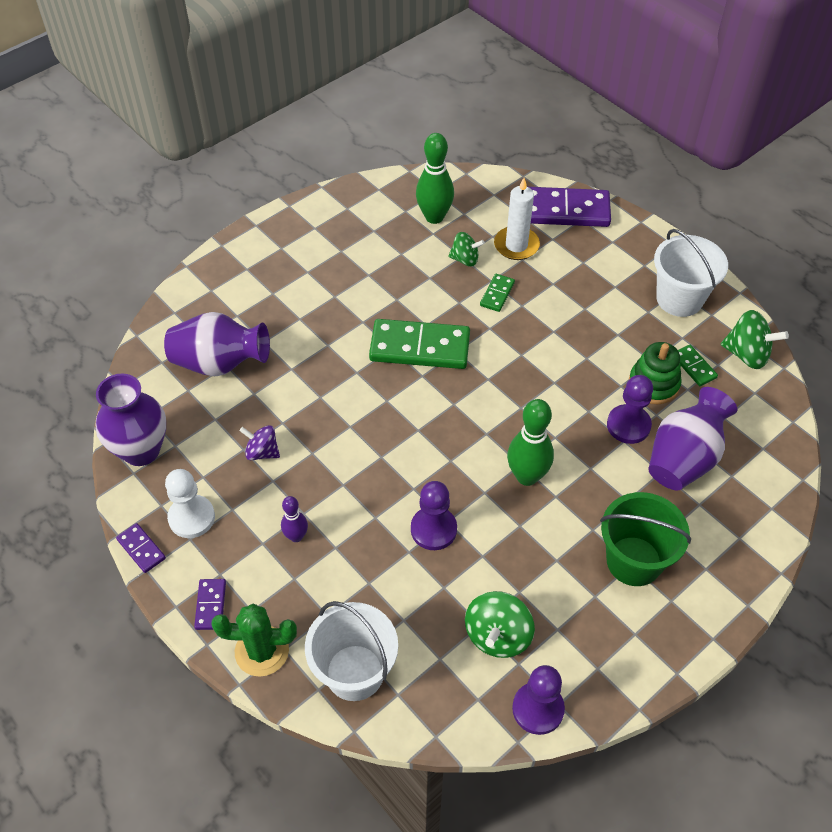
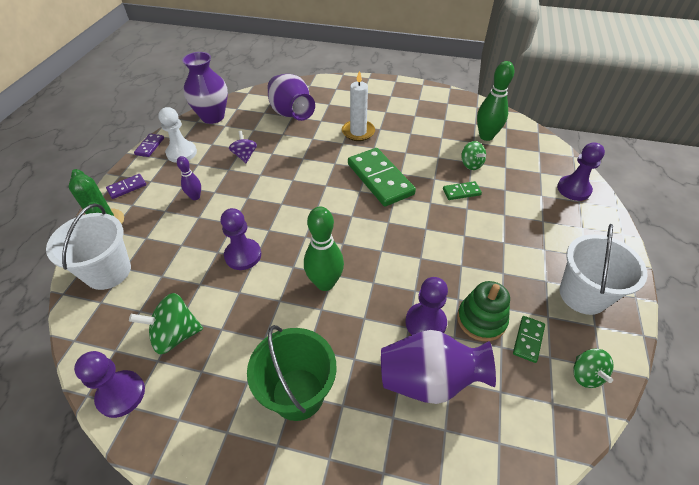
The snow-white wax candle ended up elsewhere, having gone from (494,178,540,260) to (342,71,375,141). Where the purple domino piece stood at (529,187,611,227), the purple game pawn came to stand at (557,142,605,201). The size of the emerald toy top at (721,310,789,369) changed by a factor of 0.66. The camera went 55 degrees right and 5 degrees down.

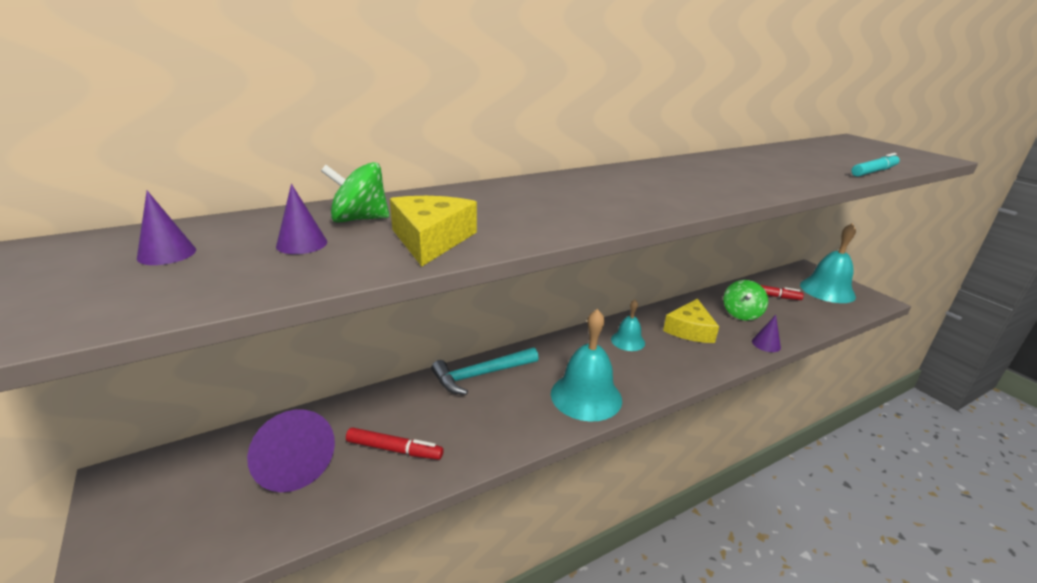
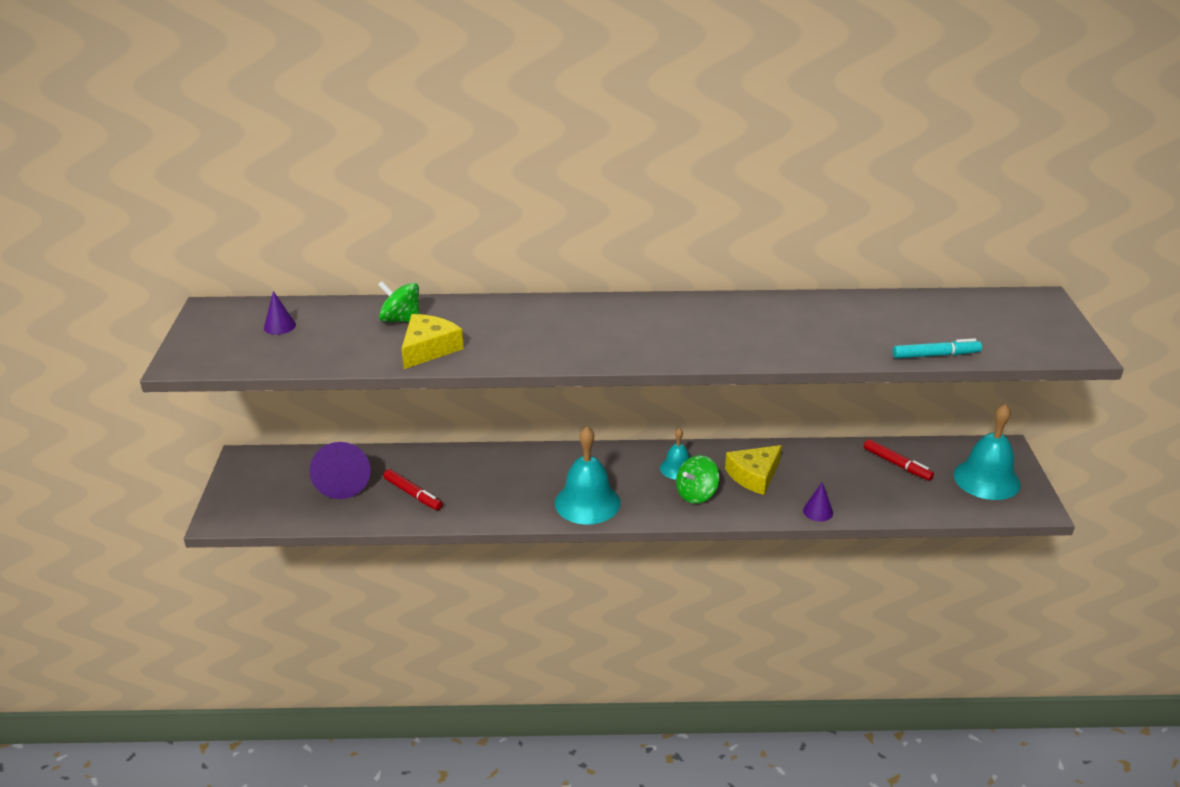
The emerald toy top ended up elsewhere, having gone from (723,280,768,321) to (676,455,719,504). The second view lost the purple solid cone at (276,184,327,254). The second view lost the turquoise hammer at (431,347,539,395). The camera went 30 degrees right and 5 degrees up.

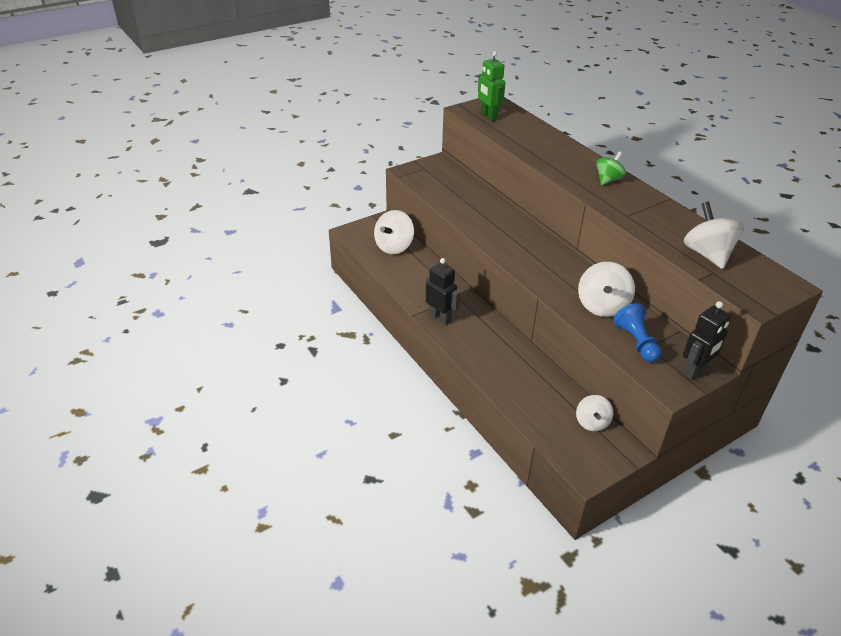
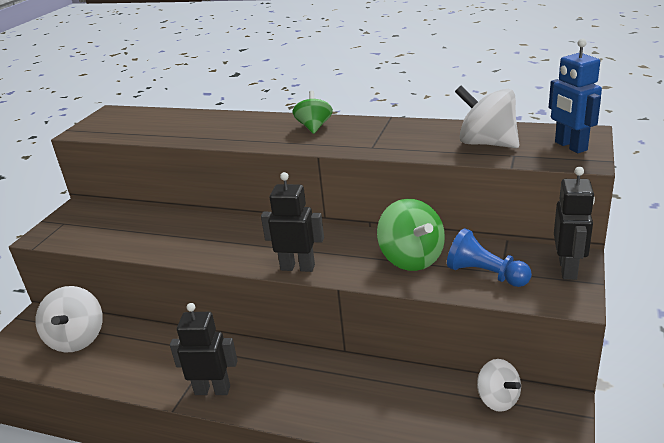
The second view gained the black robot at (261,172,324,272). What was the snow-white toy top at (578,262,635,317) turned into the emerald toy top at (377,199,445,271). The second view gained the royal blue robot at (549,39,602,153). The second view lost the emerald robot at (478,51,505,121). The camera went 35 degrees left and 10 degrees down.

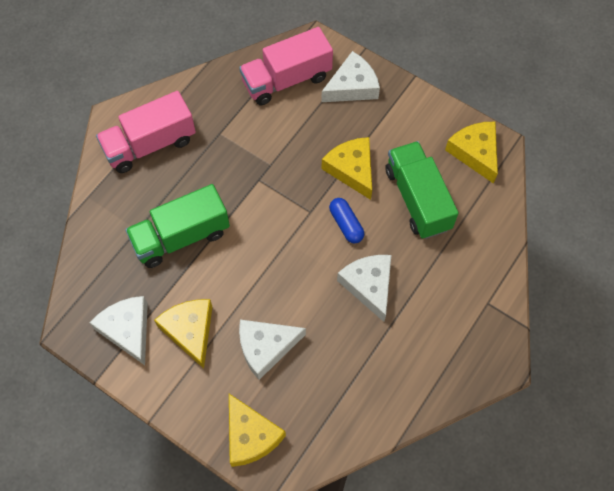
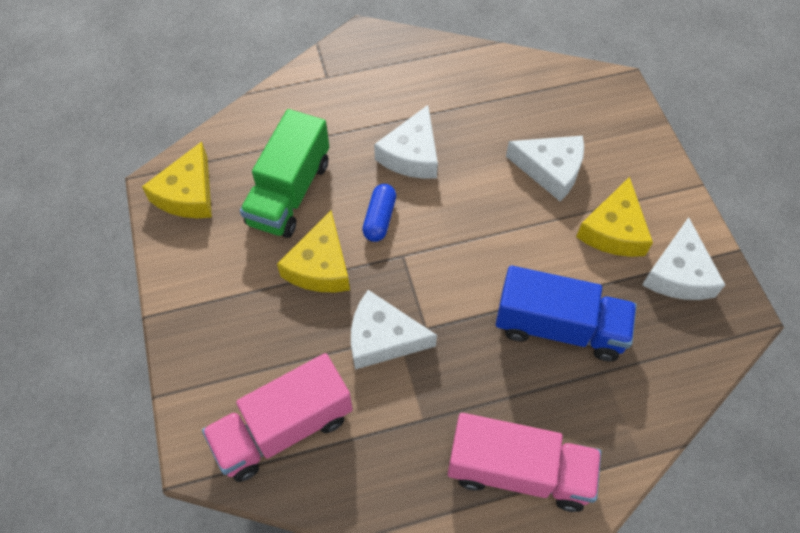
The rosy truck at (239,27,333,105) ended up facing another way, 135 degrees clockwise from before. The snow-white piece of cheese ended up elsewhere, having gone from (321,51,380,102) to (351,290,437,370). What was the emerald truck at (125,184,230,268) turned into the royal blue truck at (496,266,637,361). The second view lost the golden piece of cheese at (229,394,286,467). The camera went 140 degrees left and 5 degrees down.

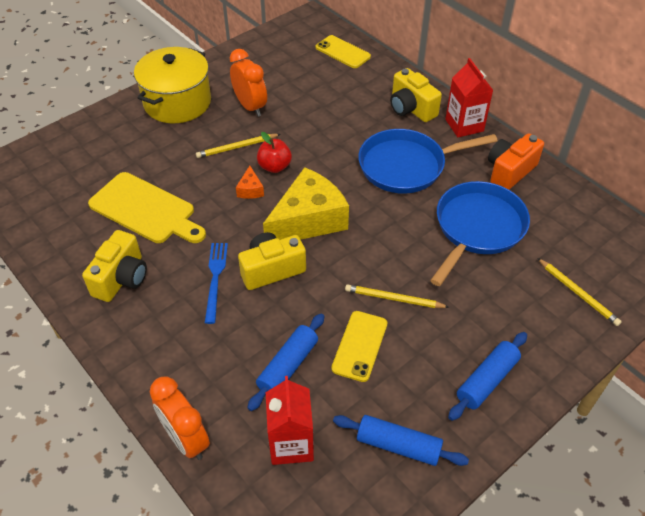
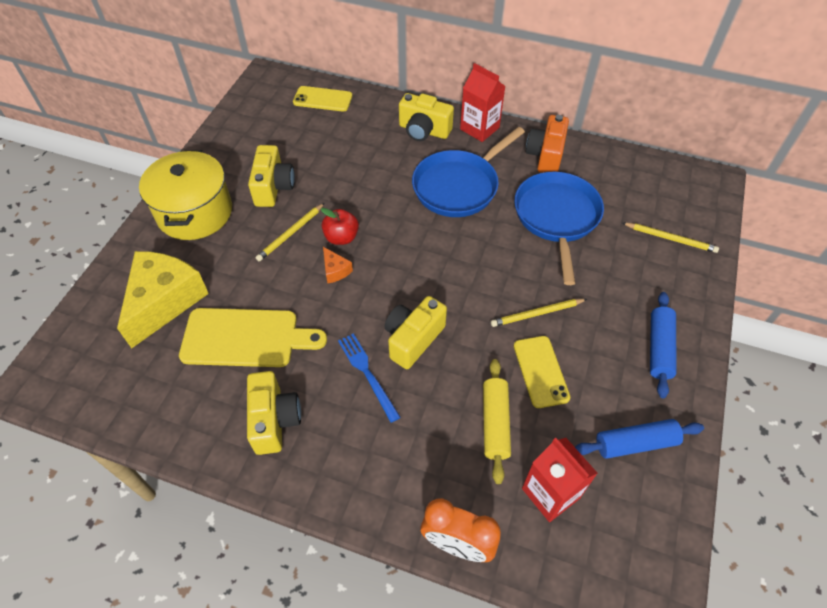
The golden piece of cheese ended up elsewhere, having gone from (263,167,349,240) to (117,251,209,348). Where the orange-coloured bedside clock stood at (230,49,267,117), the golden camera came to stand at (248,145,295,207). What was the royal blue rolling pin at (247,313,324,411) turned into the golden rolling pin at (483,359,511,484). The camera went 30 degrees left and 5 degrees up.

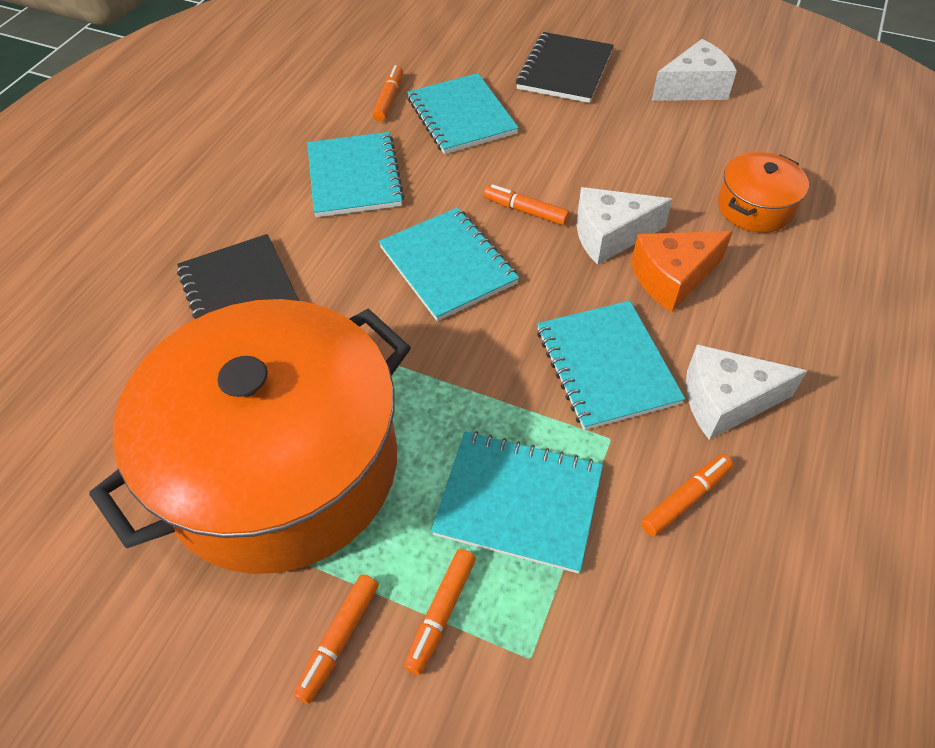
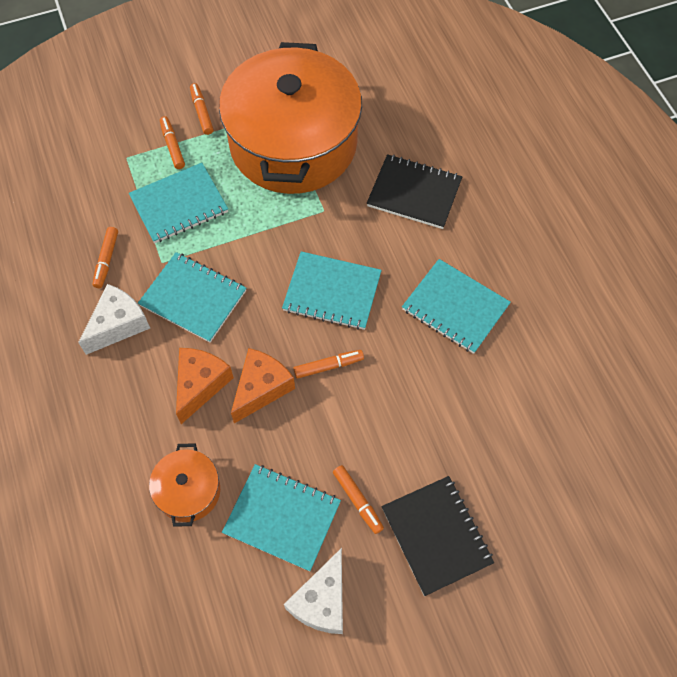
The turquoise exercise book ended up elsewhere, having gone from (407,73,519,154) to (222,464,341,571). What was the snow-white piece of cheese at (577,187,673,265) turned into the orange-coloured piece of cheese at (231,348,295,423). The orange-coloured marker pen ended up elsewhere, having gone from (372,65,403,122) to (333,465,384,534). The camera went 135 degrees right and 10 degrees up.

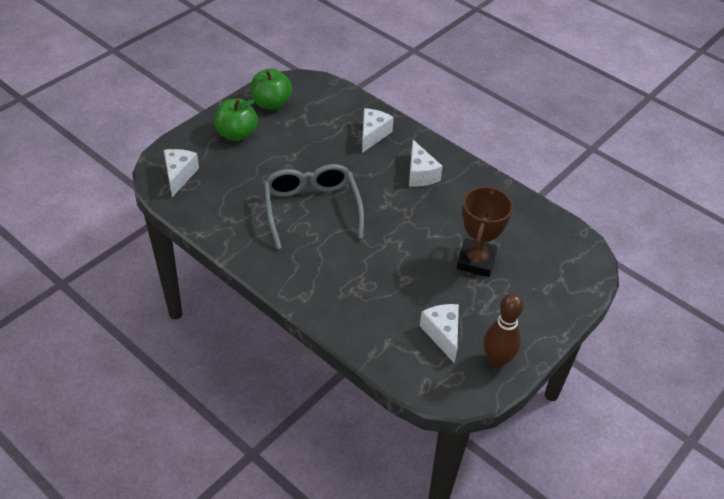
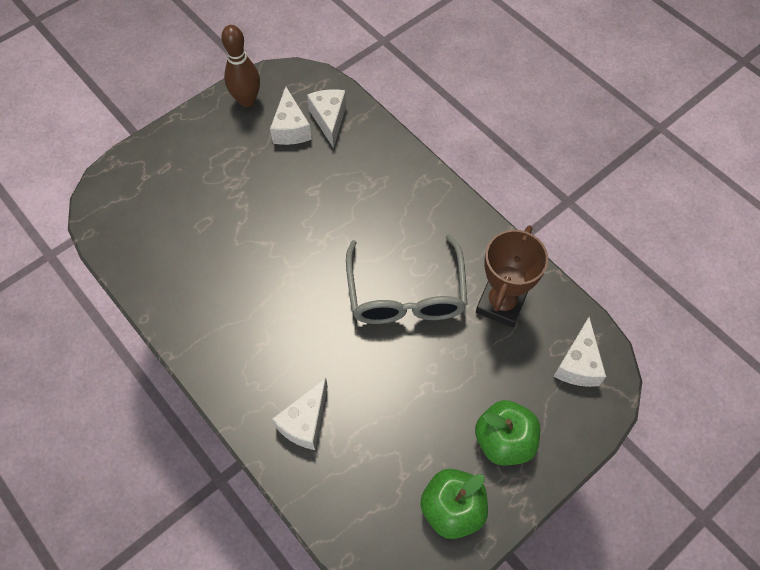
The snow-white piece of cheese ended up elsewhere, having gone from (409,140,443,187) to (307,89,346,148). The russet award cup ended up elsewhere, having gone from (457,186,513,277) to (476,225,548,327). The camera went 170 degrees left and 15 degrees up.

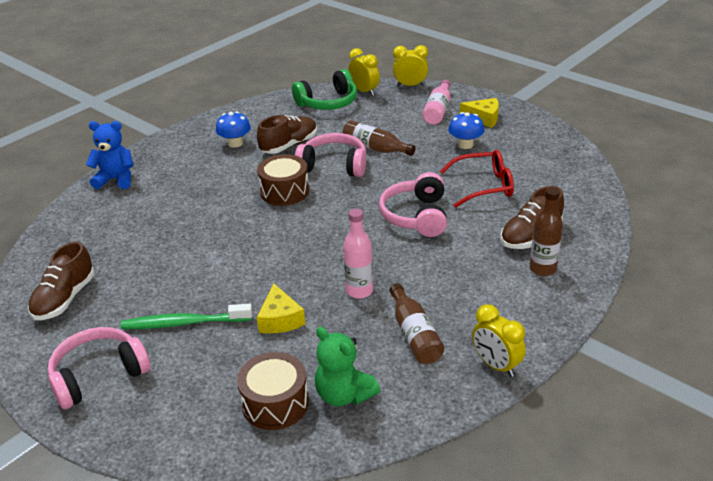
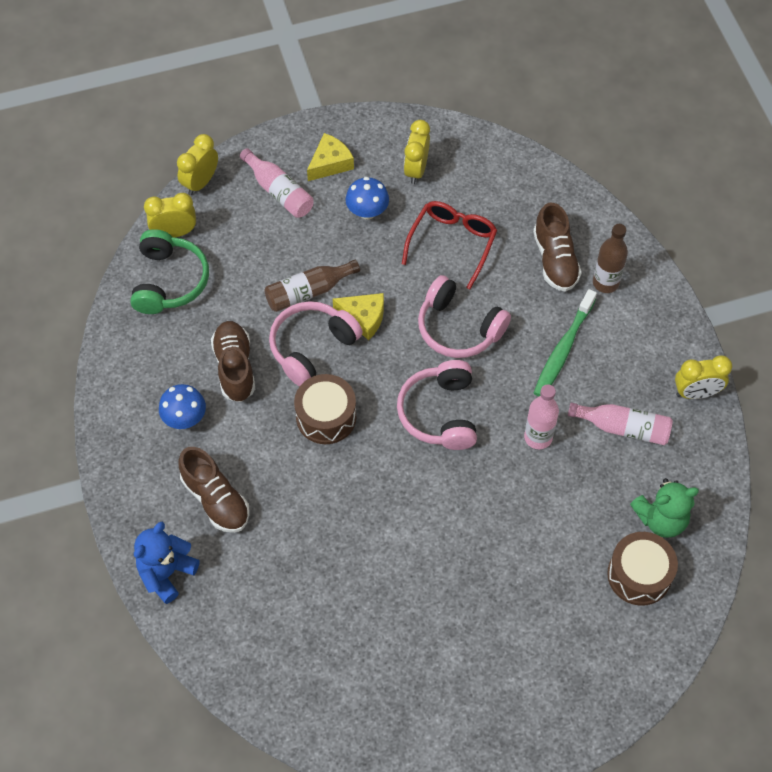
The russet lace-up shoe ended up elsewhere, having gone from (28,241,95,320) to (178,447,250,533). The golden piece of cheese ended up elsewhere, having gone from (257,283,305,334) to (333,293,384,340). The rosy headset ended up elsewhere, having gone from (47,327,151,409) to (397,360,477,450). The second view gained the golden bedside clock at (404,120,430,184). The emerald dental brush ended up elsewhere, having gone from (121,304,252,329) to (533,289,597,397). What was the russet bottle at (390,283,444,364) turned into the rosy bottle at (568,402,673,445). The camera went 60 degrees left and 25 degrees up.

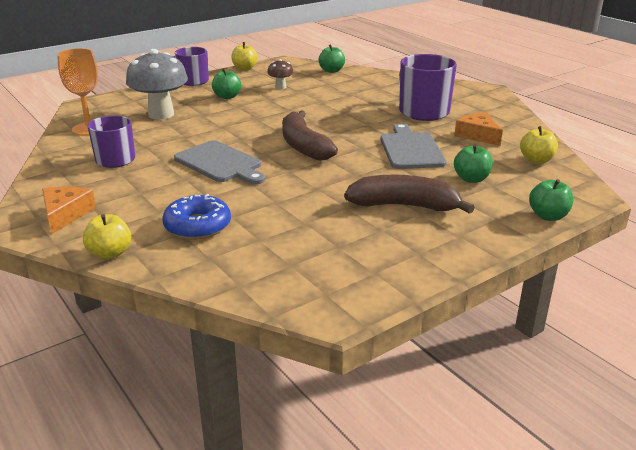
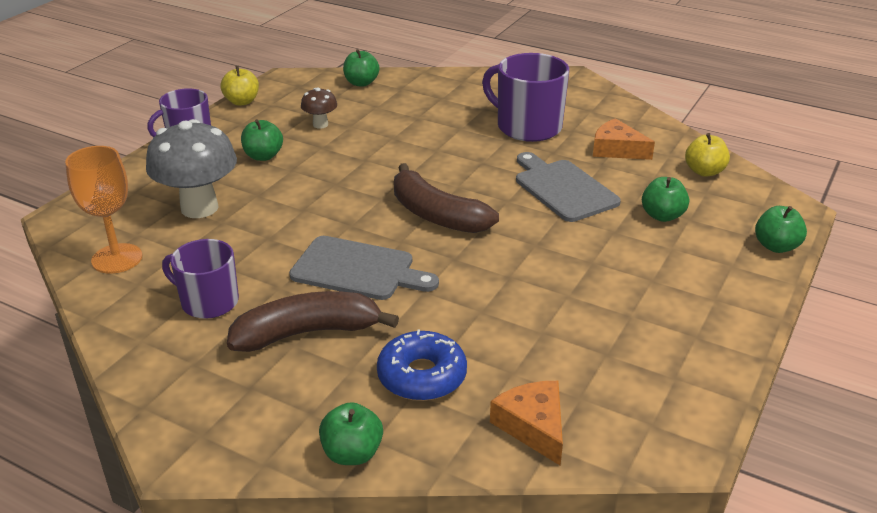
The russet banana ended up elsewhere, having gone from (344,175,475,214) to (227,291,399,352). What was the golden toy apple at (83,214,131,259) turned into the emerald toy apple at (319,402,383,465). The orange-coloured piece of cheese ended up elsewhere, having gone from (42,186,96,234) to (490,381,563,465). The camera went 25 degrees left and 5 degrees up.

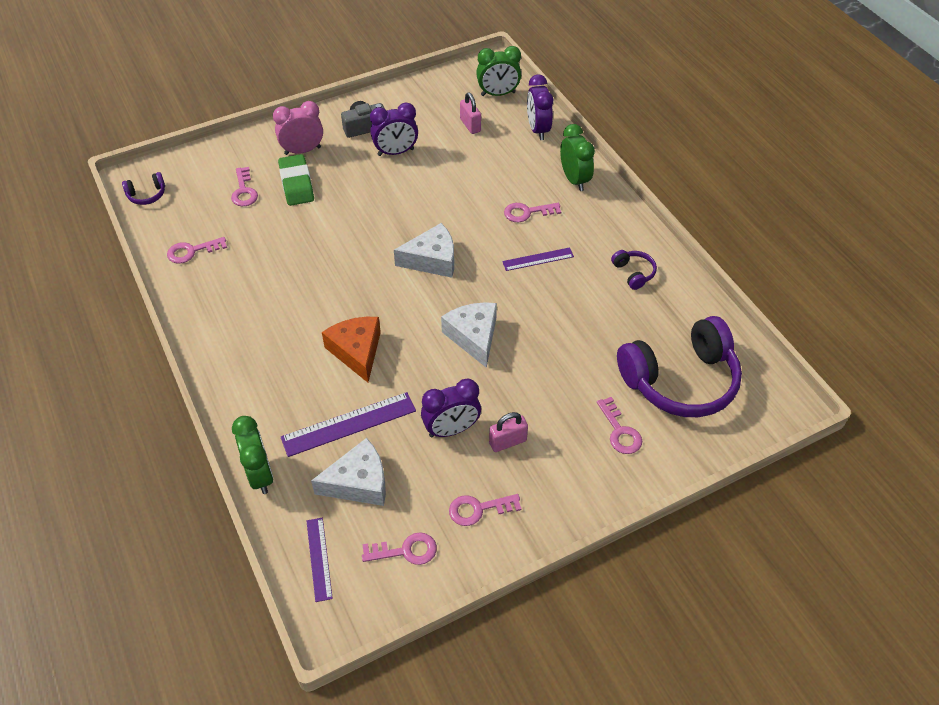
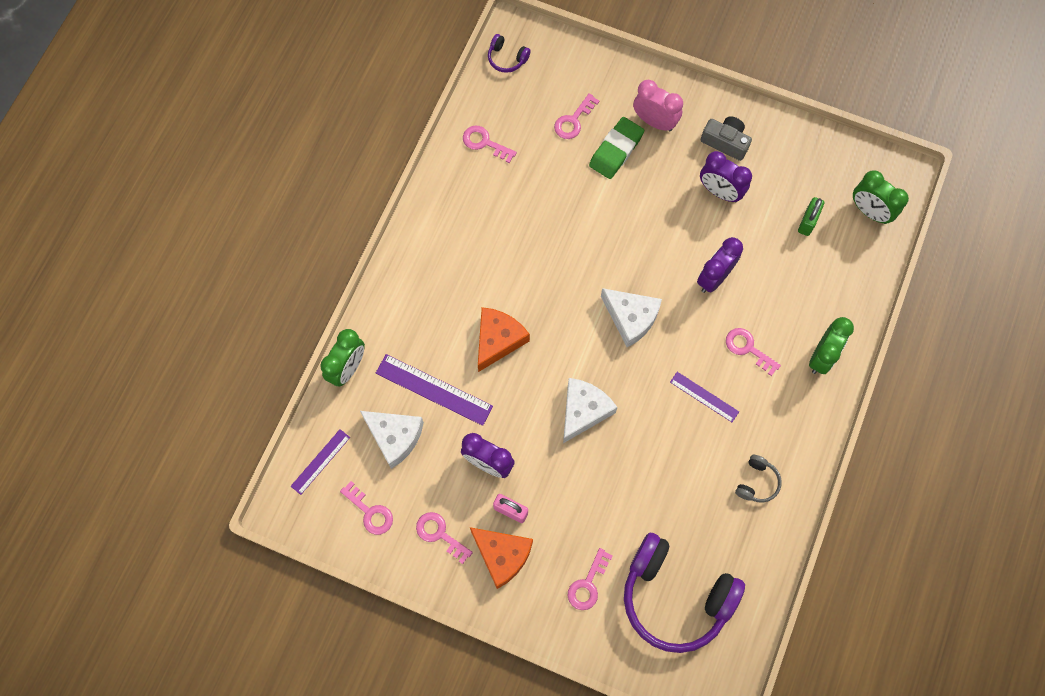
The second view gained the orange-coloured piece of cheese at (470,527,533,589). The purple bedside clock ended up elsewhere, having gone from (527,74,553,140) to (697,237,743,293). What was the purple headset at (611,250,657,290) turned into the gray headset at (735,455,782,503). What was the rosy padlock at (460,92,481,134) turned into the emerald padlock at (798,197,824,236). The camera went 50 degrees right and 20 degrees up.

